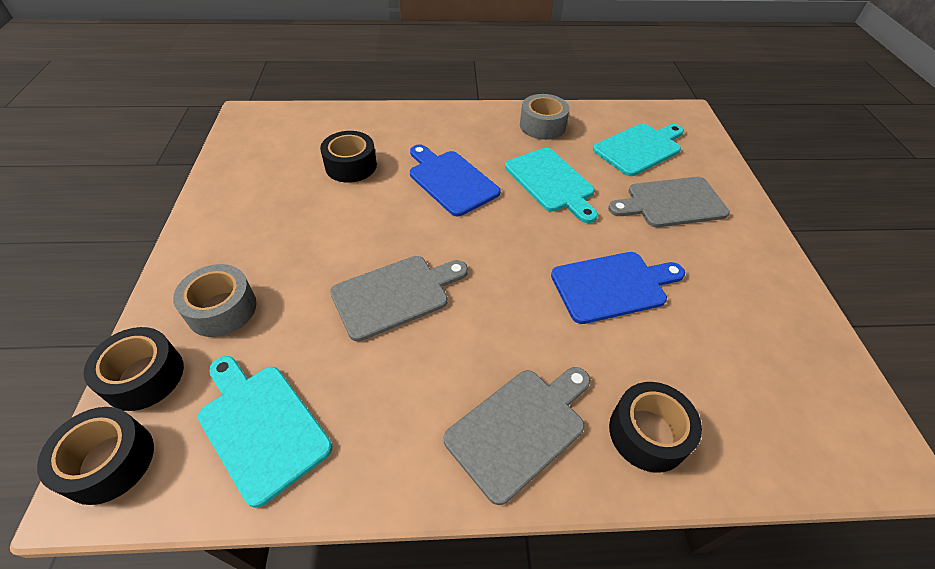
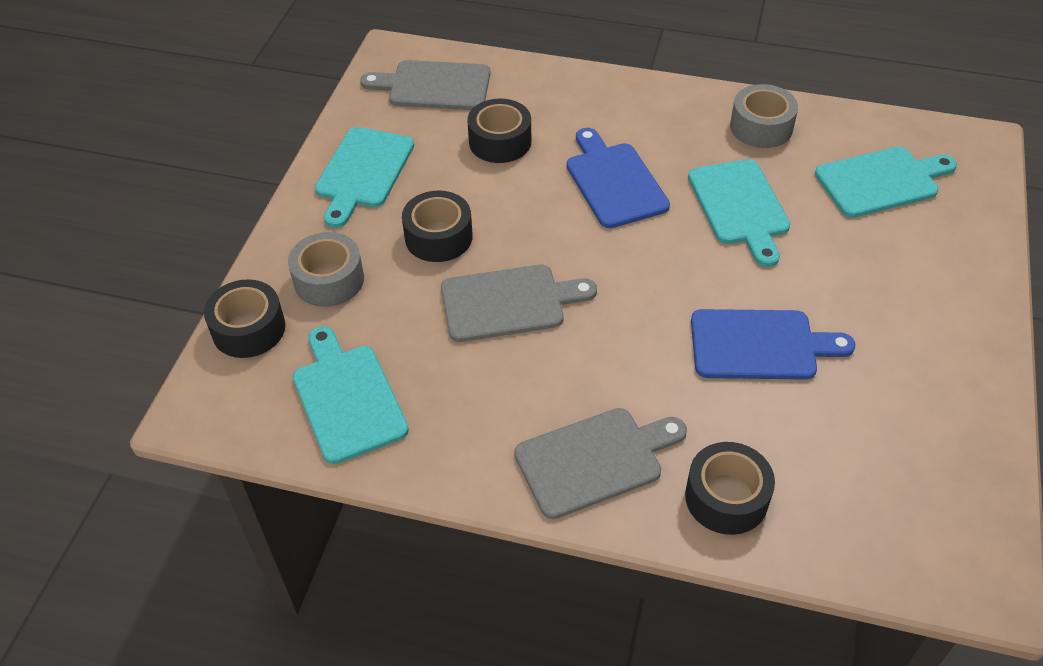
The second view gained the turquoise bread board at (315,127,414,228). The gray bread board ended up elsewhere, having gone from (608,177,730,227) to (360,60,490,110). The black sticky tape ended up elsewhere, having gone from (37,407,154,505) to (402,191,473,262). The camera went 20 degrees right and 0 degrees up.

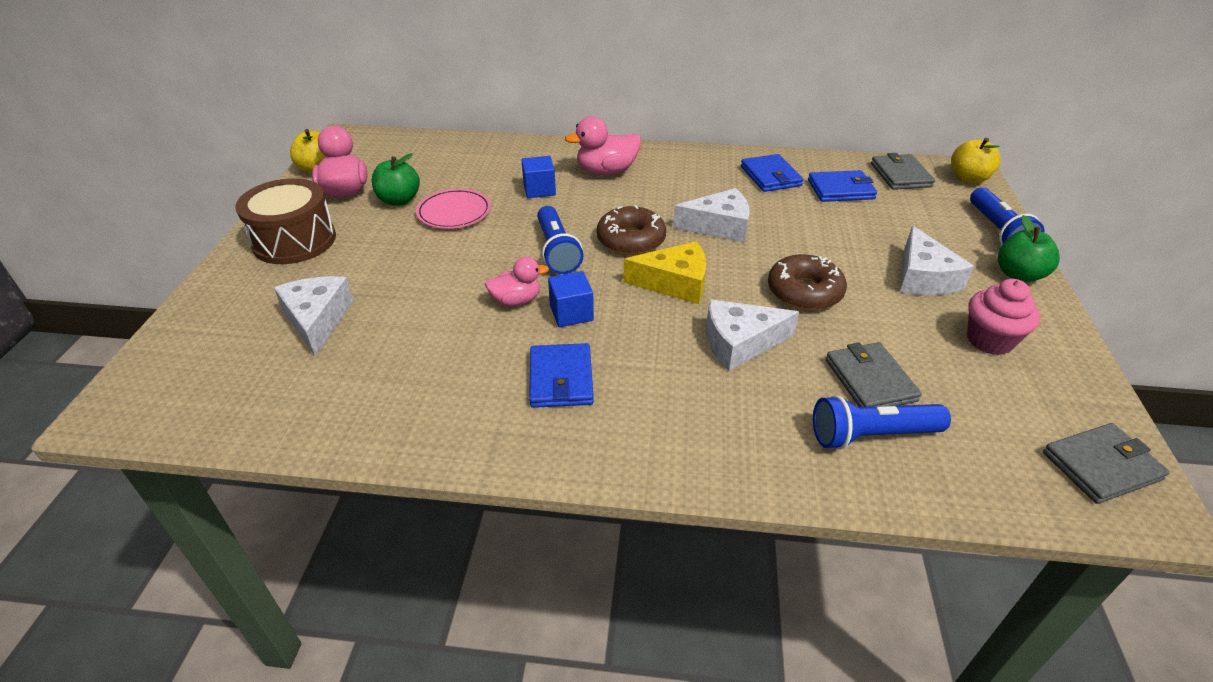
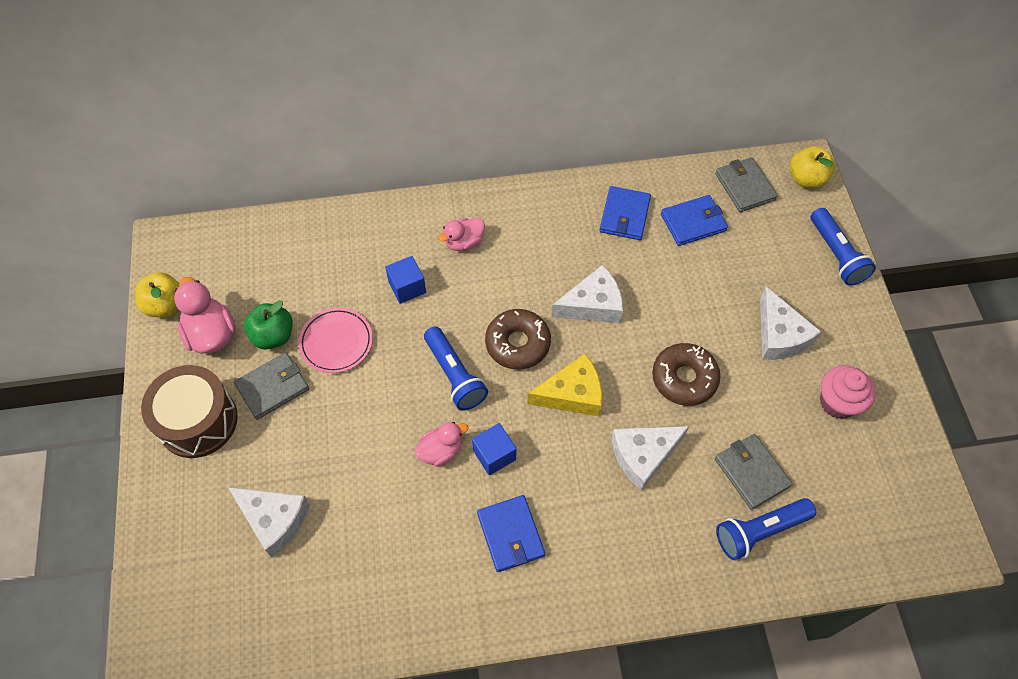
The snow-white piece of cheese at (274,276,354,356) ended up facing another way, 150 degrees clockwise from before. The gray card wallet ended up elsewhere, having gone from (1043,423,1170,504) to (234,352,309,420). The size of the rosy duck at (565,116,641,175) changed by a factor of 0.65. The royal blue card wallet at (741,154,804,192) ended up facing another way, 45 degrees clockwise from before. The second view lost the emerald toy apple at (998,215,1060,282). The camera went 15 degrees left and 20 degrees up.

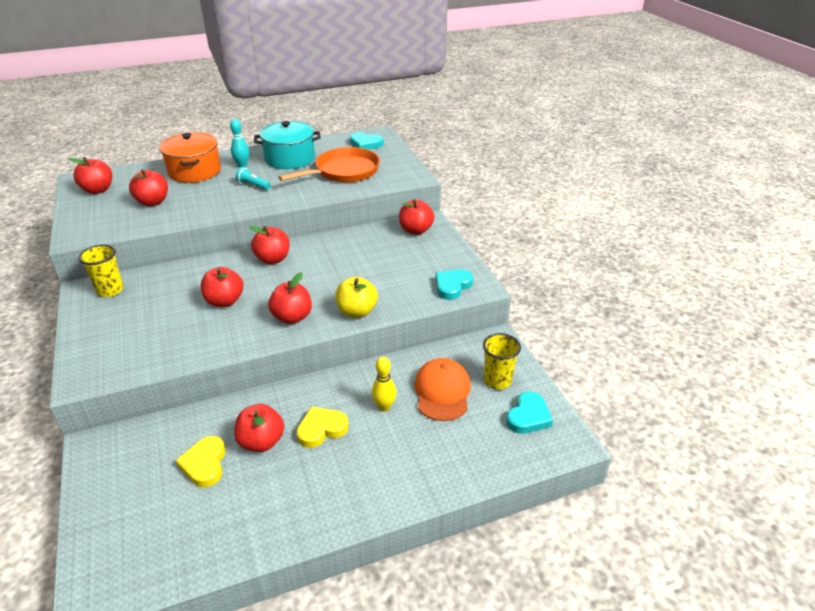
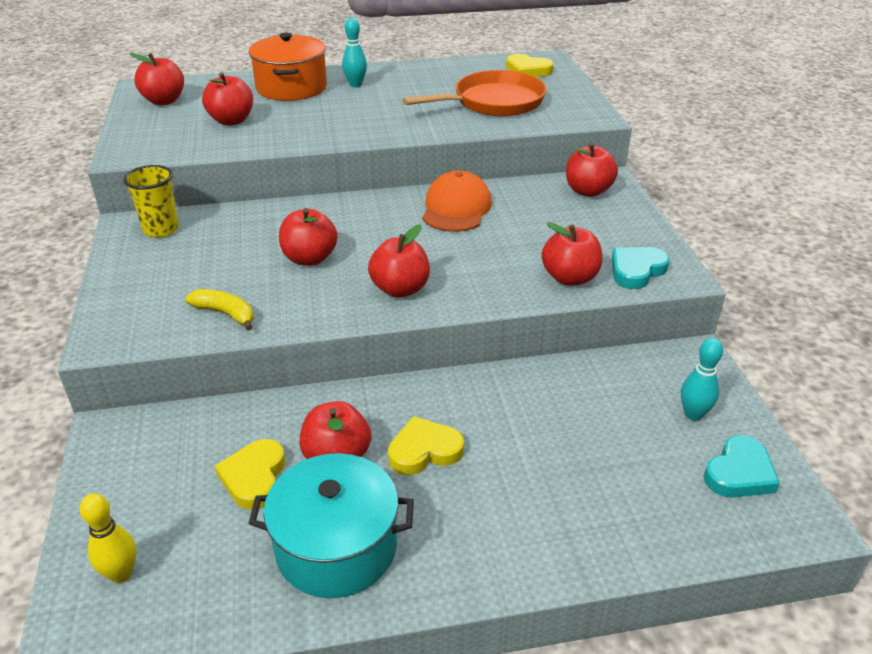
The golden tenpin ended up elsewhere, having gone from (372,357,397,411) to (80,493,136,583). The second view gained the golden banana at (185,289,254,331). The turquoise stockpot ended up elsewhere, having gone from (254,121,321,169) to (248,453,414,598). The orange-coloured cap ended up elsewhere, having gone from (414,358,471,421) to (422,170,492,232). What was the turquoise love heart at (350,132,384,150) turned into the golden love heart at (506,54,554,77). The red toy apple ended up elsewhere, having gone from (249,226,290,264) to (542,222,602,286). Where the golden cup stood at (483,333,521,390), the turquoise tenpin came to stand at (681,338,723,421). The second view lost the turquoise torch at (236,167,271,190). The second view lost the golden toy apple at (335,277,378,318). The camera went 10 degrees right and 0 degrees up.

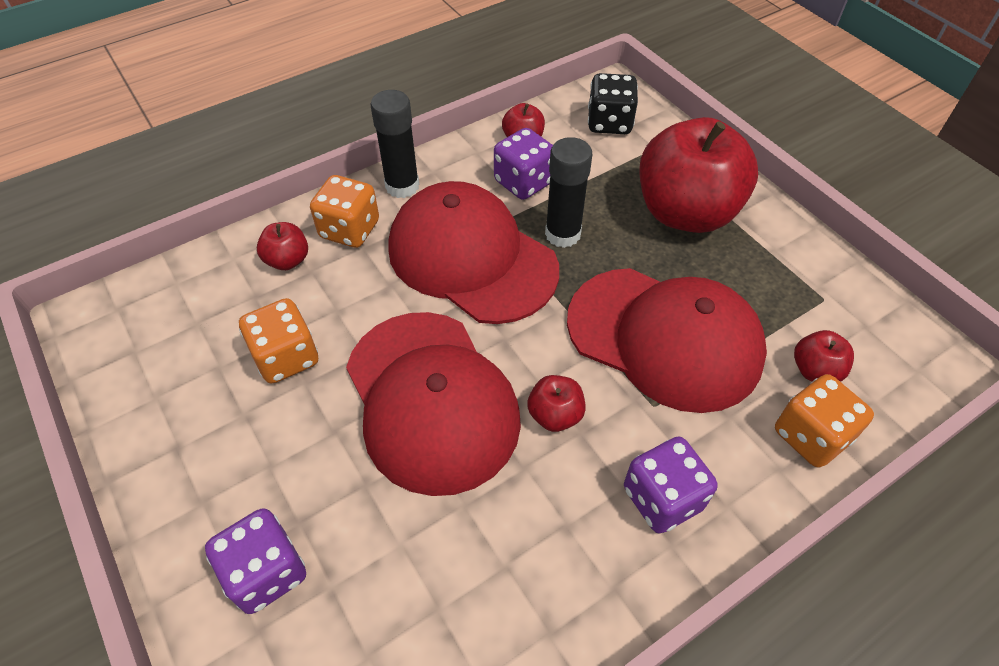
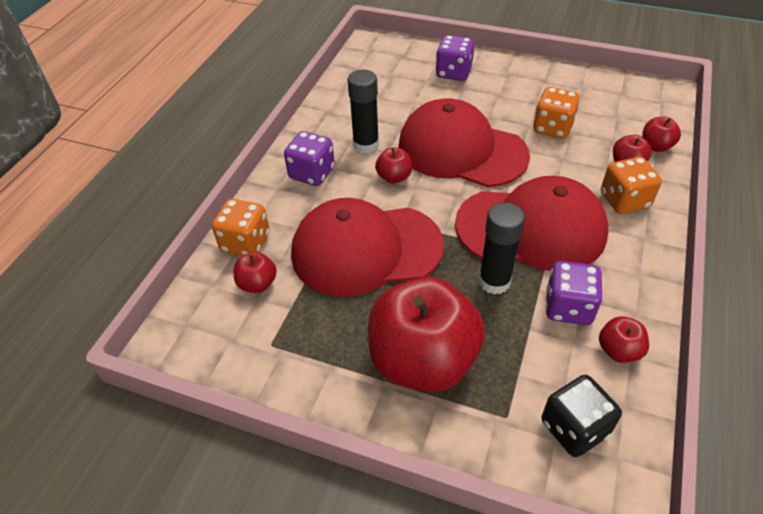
The black glue stick ended up elsewhere, having gone from (370,90,419,198) to (348,69,379,154). The second view gained the red toy apple at (642,117,681,152). The camera went 145 degrees right and 5 degrees down.

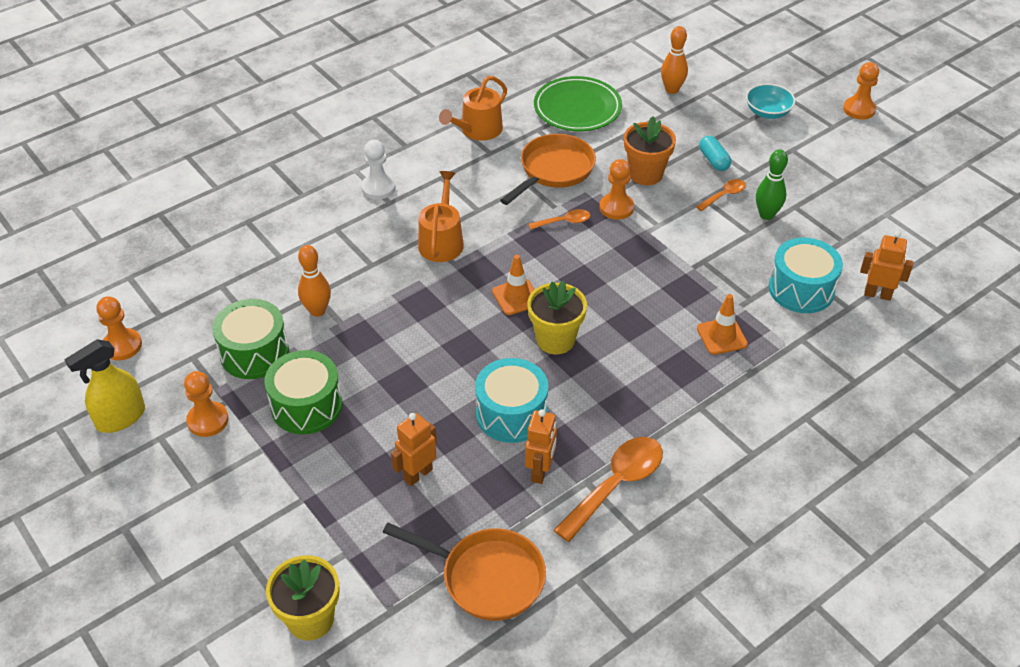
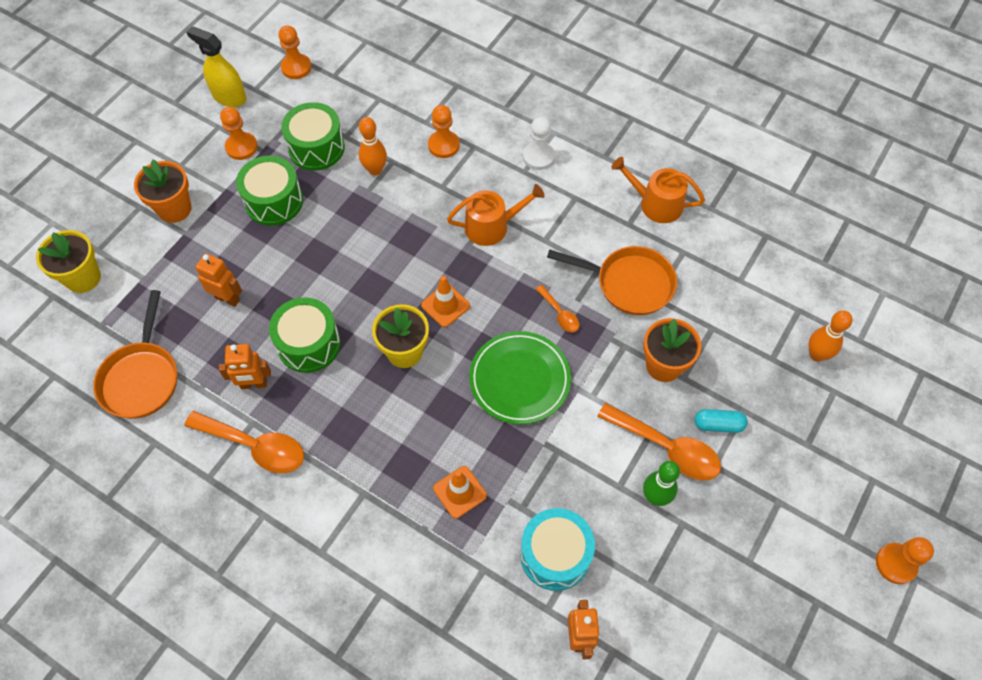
The second view gained the orange-coloured flower pot at (134,159,191,223). What was the turquoise toy drum at (475,358,548,443) turned into the emerald toy drum at (269,297,340,373). The orange-coloured game pawn ended up elsewhere, having gone from (600,159,634,220) to (428,105,460,158). The emerald dinner plate ended up elsewhere, having gone from (534,76,622,131) to (469,331,571,424). The size of the orange-coloured spoon at (696,179,746,211) changed by a factor of 1.92. The turquoise pill shape at (699,136,731,171) ended up facing another way, 45 degrees clockwise from before. The second view lost the turquoise deep dish at (746,84,795,119). The camera went 70 degrees right and 15 degrees up.

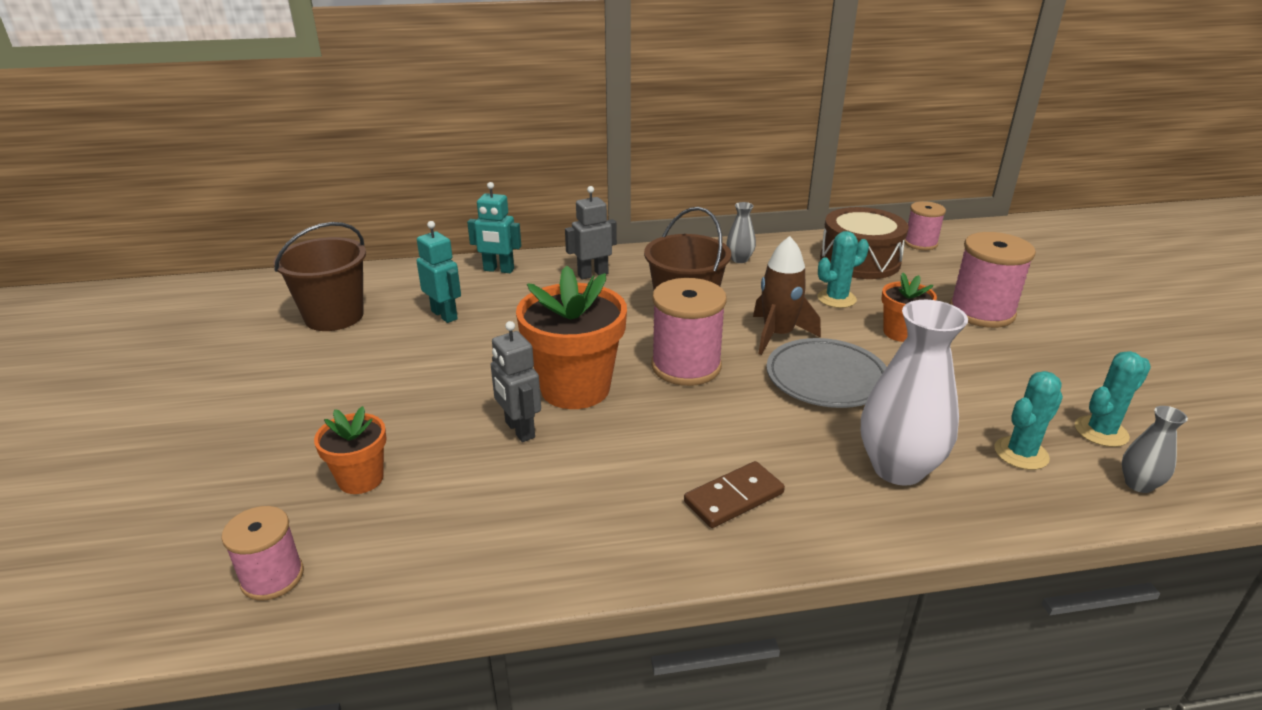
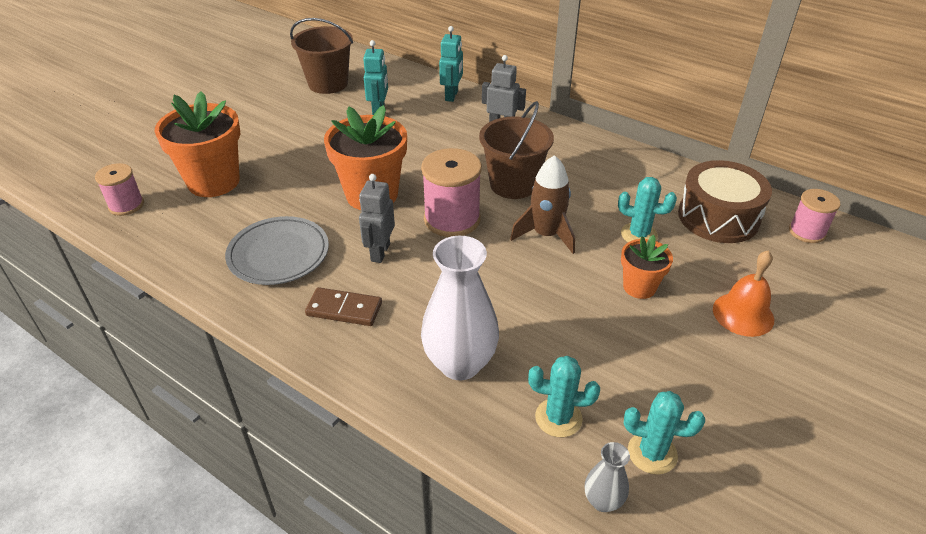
The size of the orange-coloured flower pot at (314,406,387,494) changed by a factor of 1.84. The gray dinner plate ended up elsewhere, having gone from (766,338,887,408) to (225,216,329,285). The gray robot ended up elsewhere, having gone from (491,321,541,442) to (359,174,395,263). The turquoise robot at (467,182,521,273) ended up facing another way, 135 degrees counterclockwise from before. Where the rosy bobbin stood at (949,232,1036,328), the orange-coloured hand bell came to stand at (713,250,774,337). The second view lost the gray flower vase at (726,202,756,263). The camera went 45 degrees right and 10 degrees up.

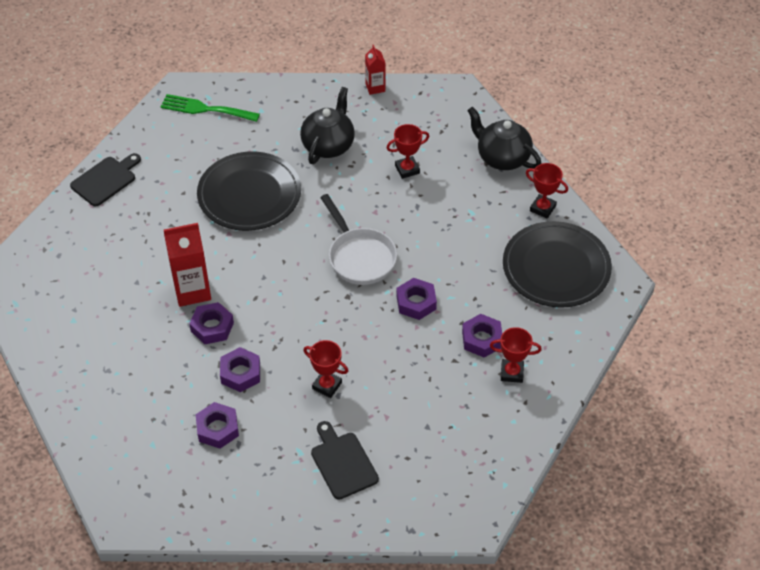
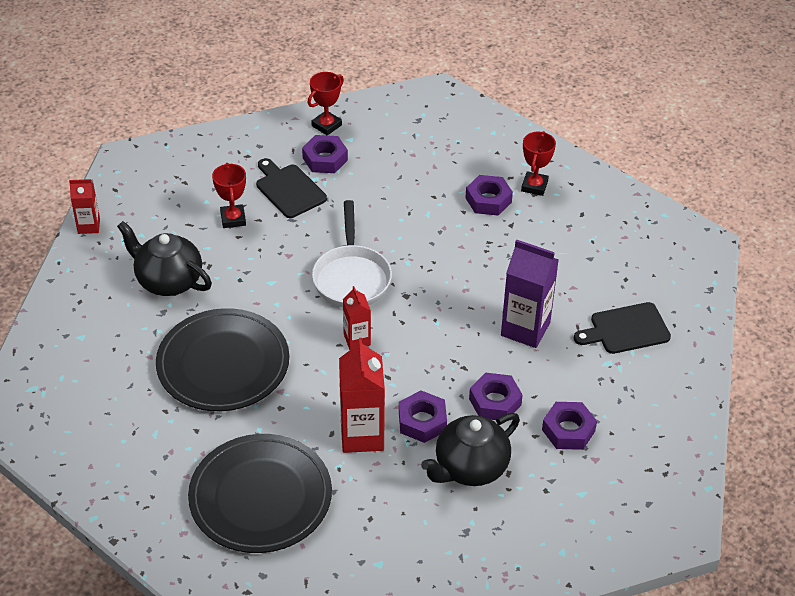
The black dinner plate ended up elsewhere, having gone from (503,221,612,307) to (188,434,332,553). The black bread board ended up elsewhere, having gone from (70,153,141,207) to (256,158,327,218). The purple hex nut ended up elsewhere, having gone from (396,278,437,320) to (302,135,348,173). The snow-white skillet at (320,194,397,285) ended up facing another way, 105 degrees clockwise from before. The second view gained the red carton at (343,286,371,350). The black teapot ended up elsewhere, having gone from (467,107,541,170) to (421,413,520,486). Where the red award cup stood at (303,340,348,398), the purple carton came to stand at (501,239,559,348). The second view lost the emerald table fork at (161,94,260,122). The camera went 80 degrees left and 5 degrees down.

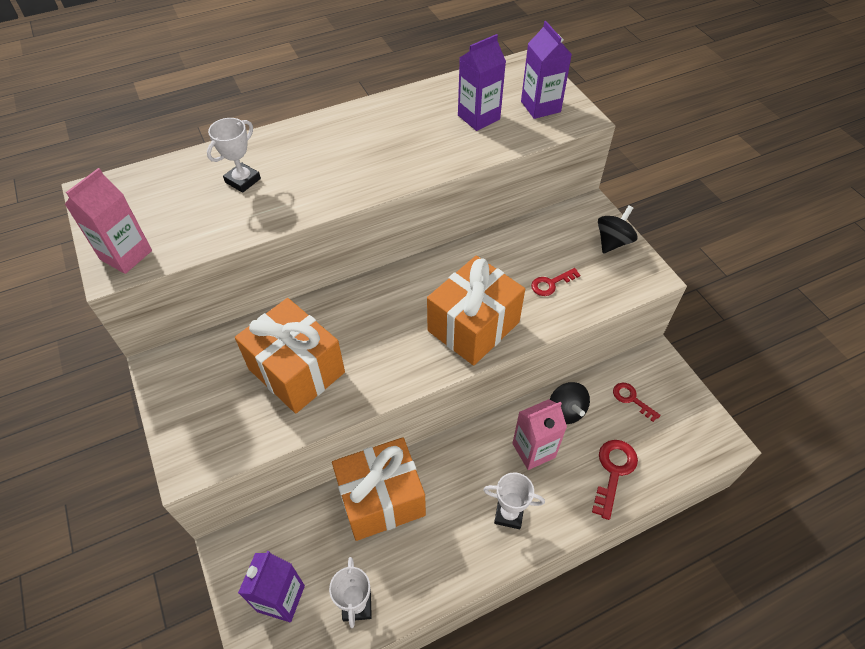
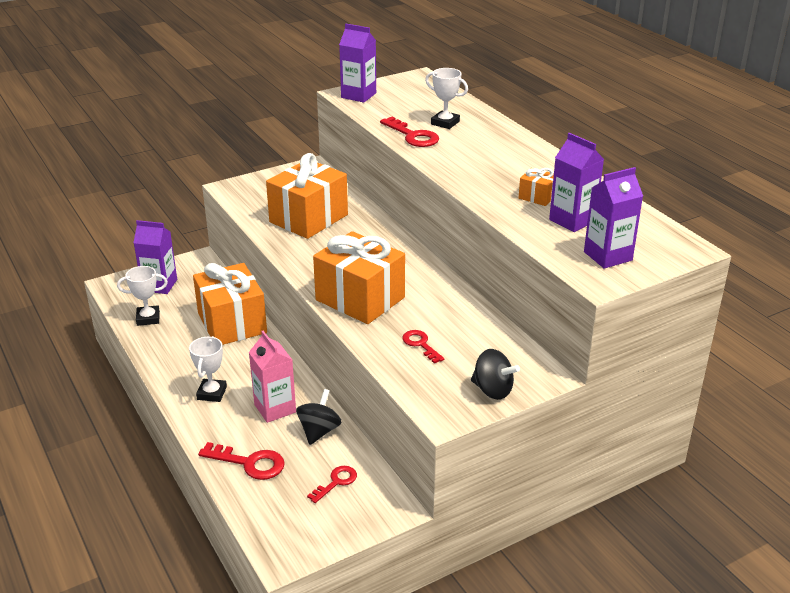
The black toy top at (550,382,590,424) ended up facing another way, 135 degrees clockwise from before. What was the rosy carton at (65,168,152,274) turned into the purple carton at (339,23,376,103). The second view gained the red latchkey at (380,117,439,147). The second view gained the orange-coloured wrapped gift at (519,168,554,206). The camera went 85 degrees right and 20 degrees down.

